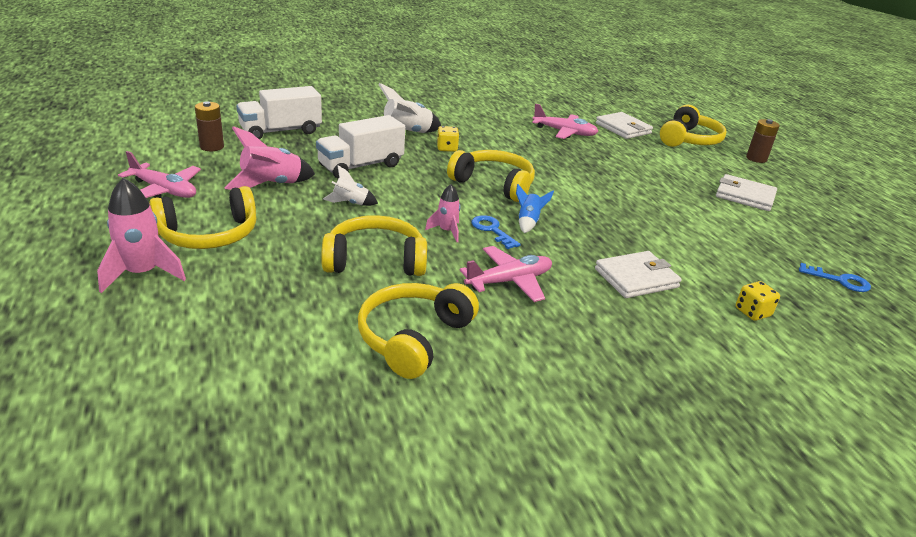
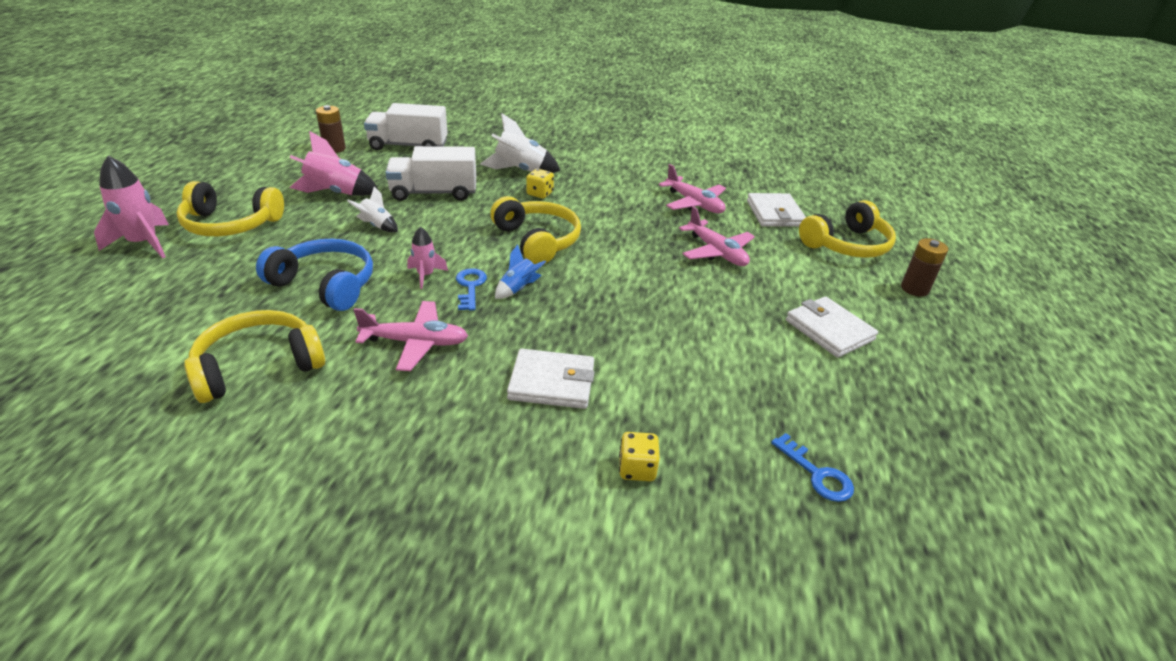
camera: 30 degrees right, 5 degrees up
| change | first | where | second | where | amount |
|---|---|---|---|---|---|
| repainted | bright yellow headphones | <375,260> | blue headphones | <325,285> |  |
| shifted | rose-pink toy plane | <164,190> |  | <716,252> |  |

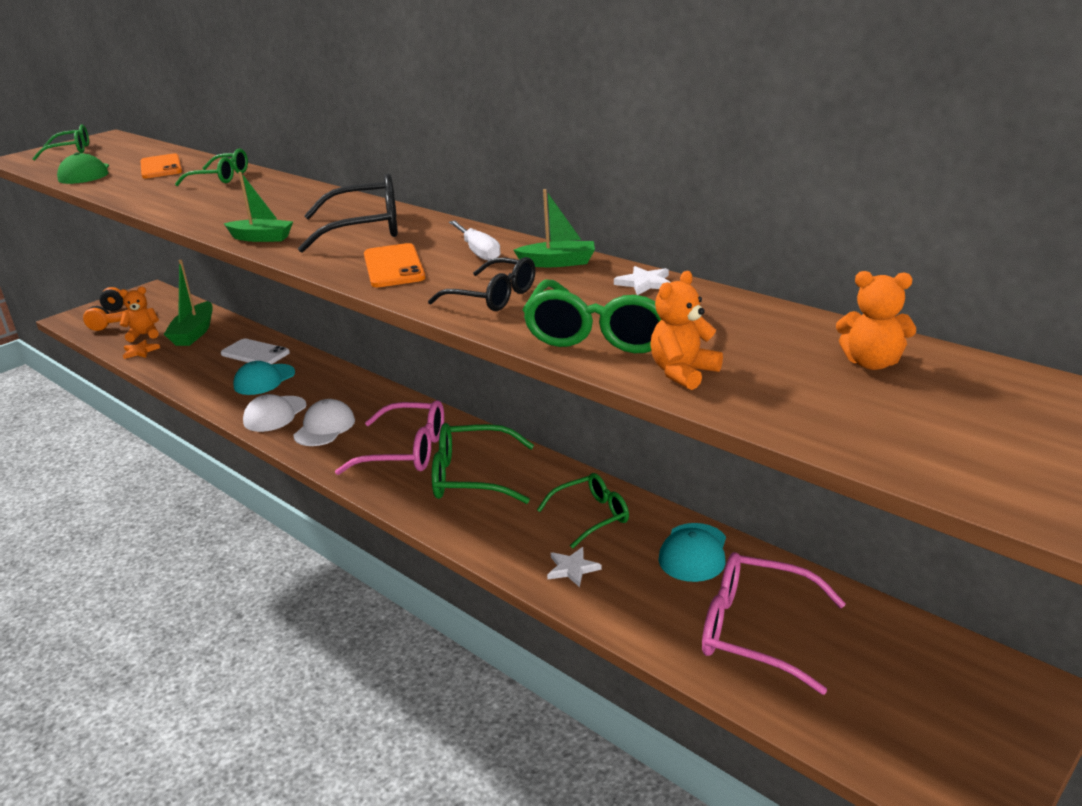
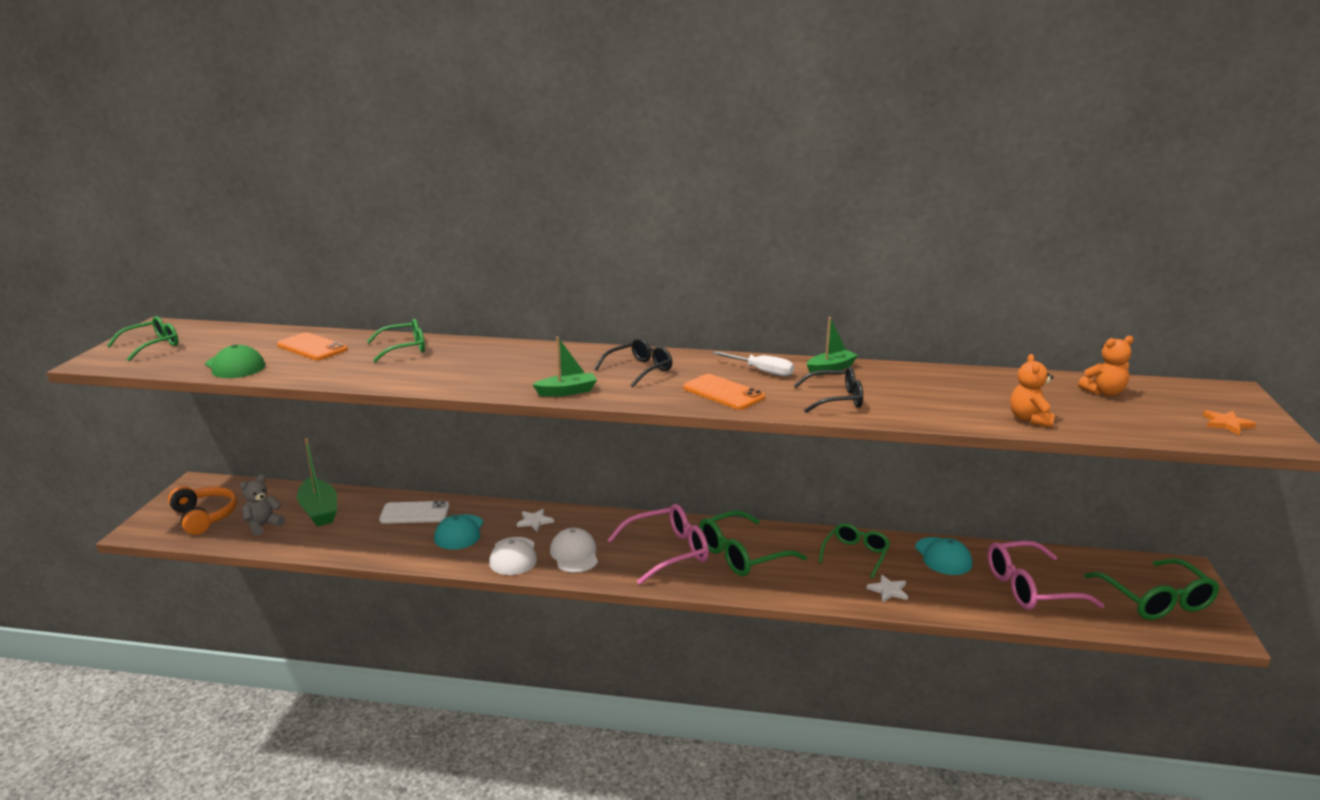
camera: 35 degrees left, 5 degrees down
| change | first | where | second | where | amount |
|---|---|---|---|---|---|
| repainted | orange teddy bear | <144,335> | ash-grey teddy bear | <263,525> |  |
| shifted | pure white five-pointed star | <645,283> |  | <534,521> |  |
| scaled | black spectacles | <364,229> |  | <639,370> | x0.66 |
| shifted | green spectacles | <607,332> |  | <1155,599> |  |
| shifted | orange five-pointed star | <140,351> |  | <1227,424> |  |

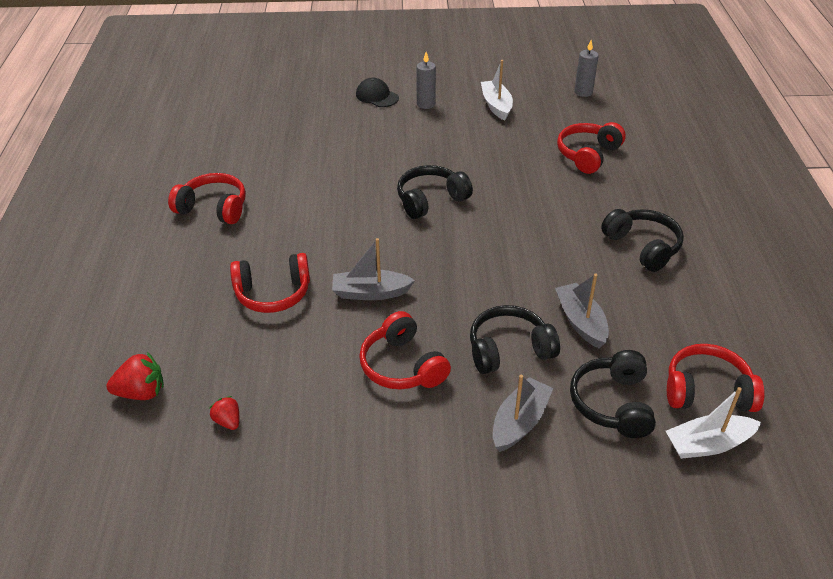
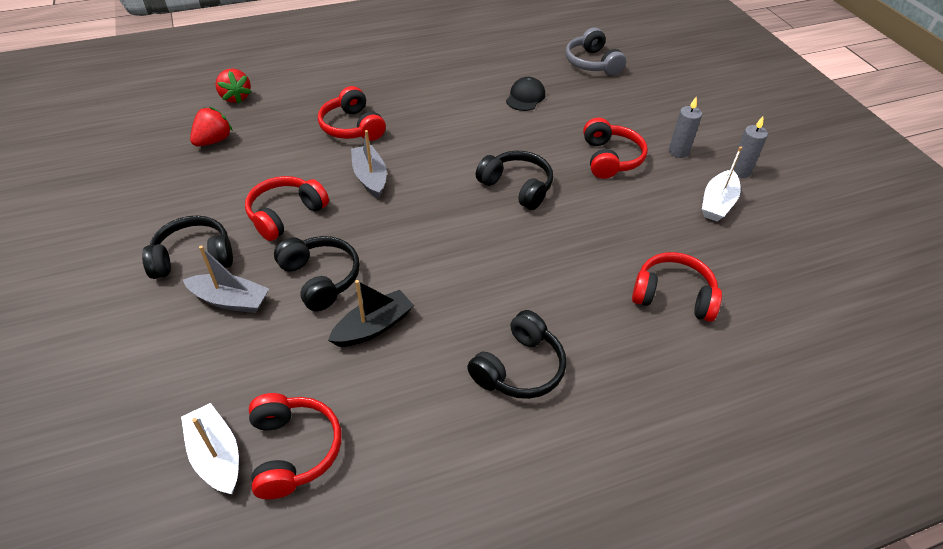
camera: 70 degrees right, 5 degrees up
| change | first | where | second | where | amount |
|---|---|---|---|---|---|
| shifted | black headphones | <612,403> |  | <194,257> |  |
| scaled | scarlet berry | <228,421> |  | <213,141> | x1.63 |
| repainted | ash-grey boat | <581,322> | black boat | <373,327> |  |
| shifted | black baseball cap | <377,96> |  | <525,97> |  |
| new |  |  | ash-grey headphones | <592,63> |  |
| shifted | scarlet headphones | <213,208> |  | <610,158> |  |
| rotated | pure white boat | <496,106> |  | <717,203> | 150 degrees clockwise |
| shifted | ash-grey wax candle | <583,92> |  | <740,171> |  |

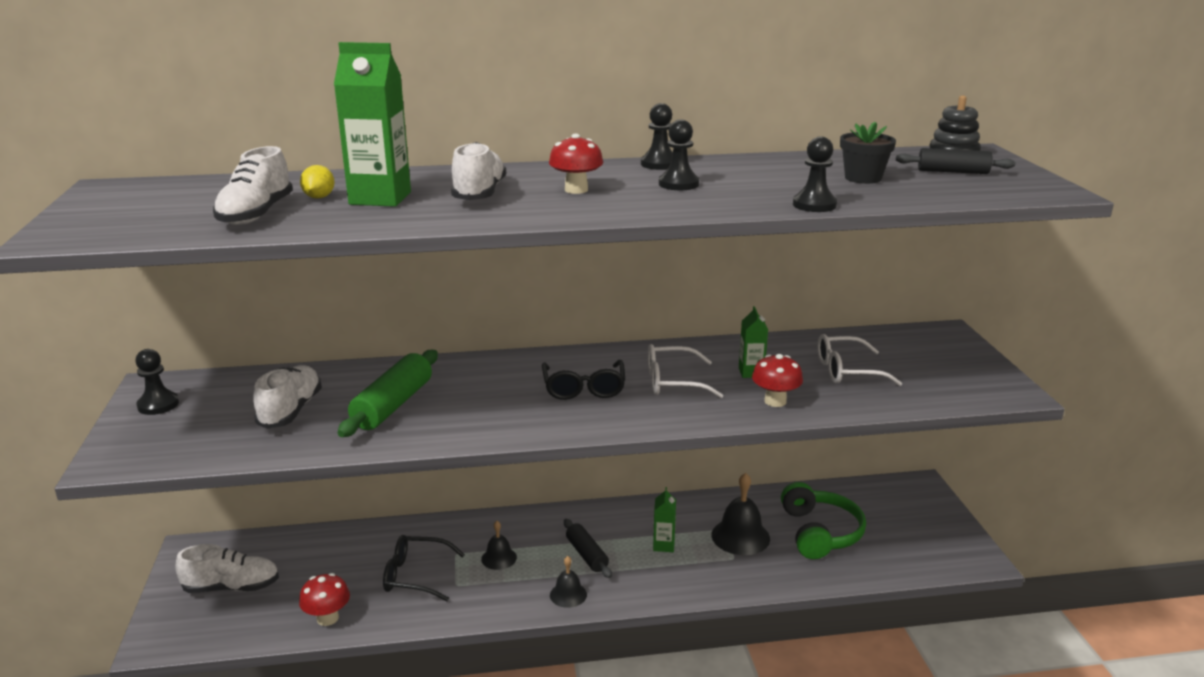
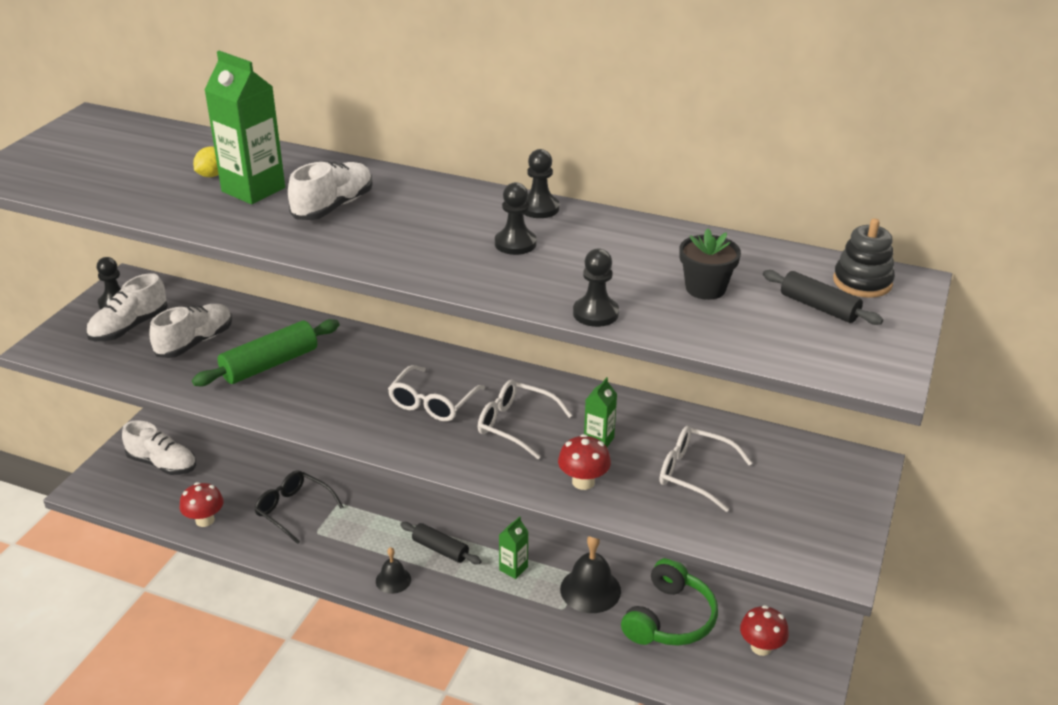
camera: 30 degrees right, 10 degrees up
| change | first | where | second | where | amount |
|---|---|---|---|---|---|
| shifted | pure white sneaker | <256,214> |  | <129,327> |  |
| repainted | black spectacles | <584,388> | pure white spectacles | <432,403> |  |
| rotated | black dough roller | <586,555> |  | <440,549> | 60 degrees counterclockwise |
| shifted | scarlet fungus | <576,190> |  | <761,647> |  |
| gone | black bell | <499,558> |  |  |  |

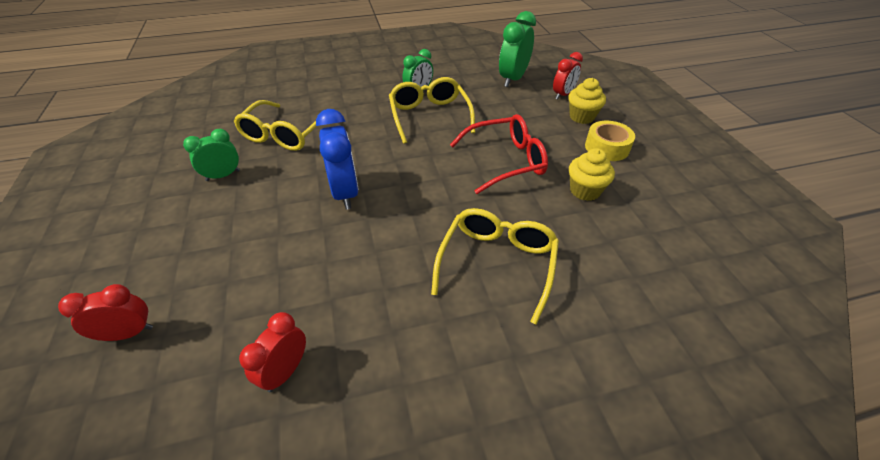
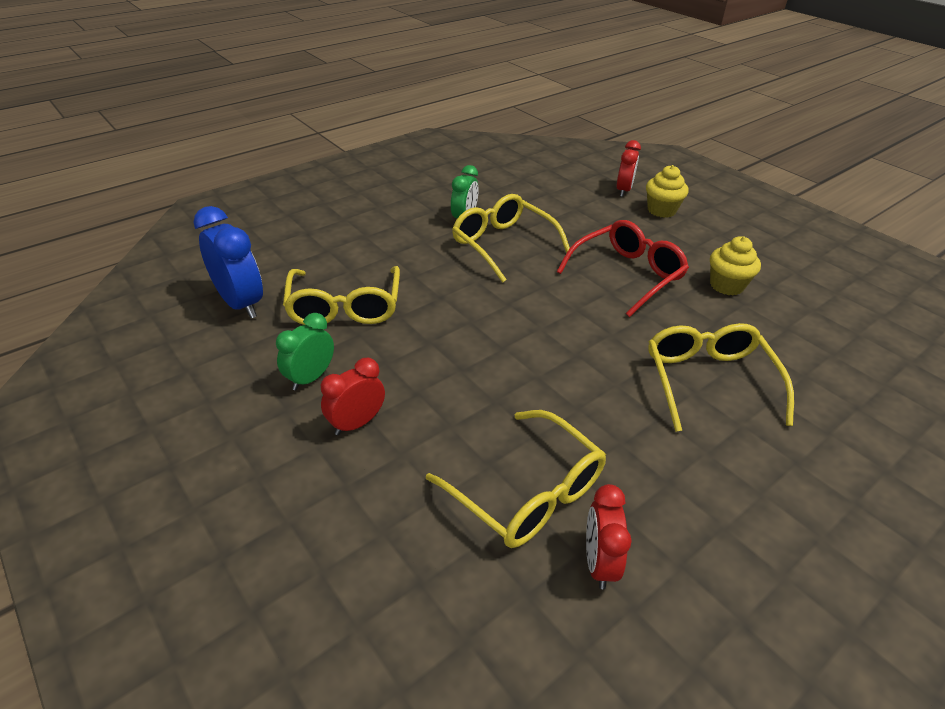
camera: 25 degrees left, 5 degrees down
| change | first | where | second | where | amount |
|---|---|---|---|---|---|
| shifted | blue clock | <345,193> |  | <241,303> |  |
| shifted | scarlet clock | <128,333> |  | <356,423> |  |
| new |  |  | bright yellow spectacles | <527,492> |  |
| gone | green clock | <513,79> |  |  |  |
| gone | bright yellow tape | <607,147> |  |  |  |

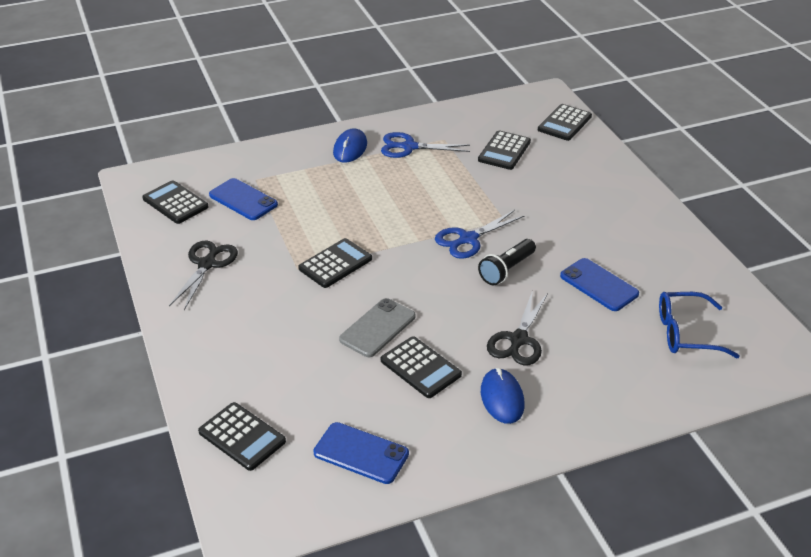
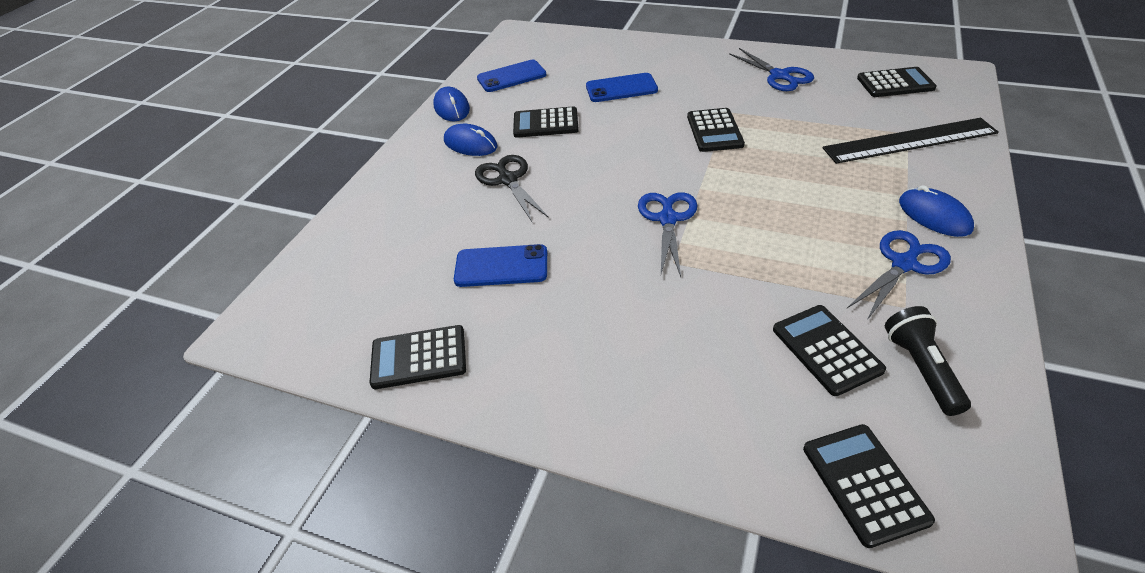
camera: 135 degrees right, 5 degrees up
| change | first | where | second | where | amount |
|---|---|---|---|---|---|
| shifted | black adding machine | <242,437> |  | <419,357> |  |
| new |  |  | blue mouse | <451,107> |  |
| shifted | blue smartphone | <243,200> |  | <621,88> |  |
| repainted | black scissors | <207,264> | blue scissors | <779,76> |  |
| new |  |  | black measuring stick | <910,141> |  |
| shifted | black flashlight | <506,270> |  | <921,369> |  |
| gone | ash-grey smartphone | <378,328> |  |  |  |
| gone | blue spectacles | <685,333> |  |  |  |

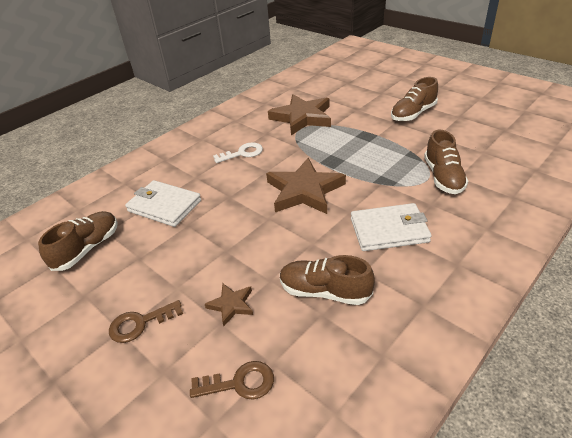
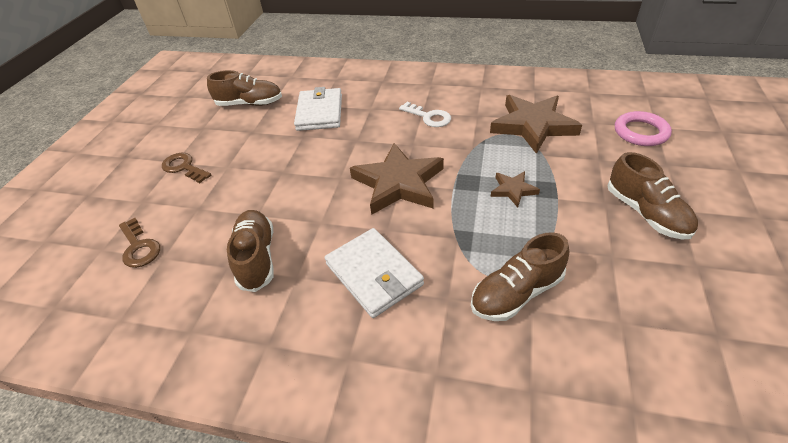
camera: 60 degrees right, 5 degrees up
| change | first | where | second | where | amount |
|---|---|---|---|---|---|
| shifted | brown five-pointed star | <231,305> |  | <513,190> |  |
| rotated | brown sneaker | <413,114> |  | <646,213> | 135 degrees counterclockwise |
| new |  |  | rose-pink hoop | <640,132> |  |

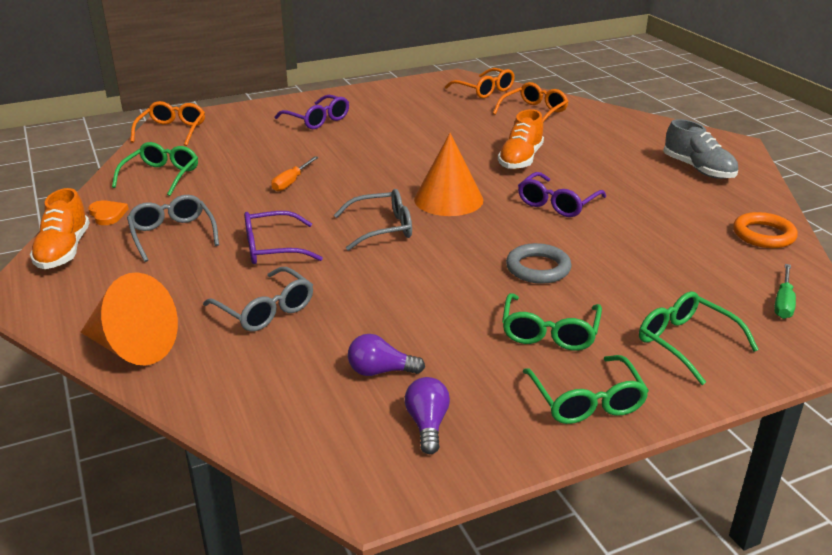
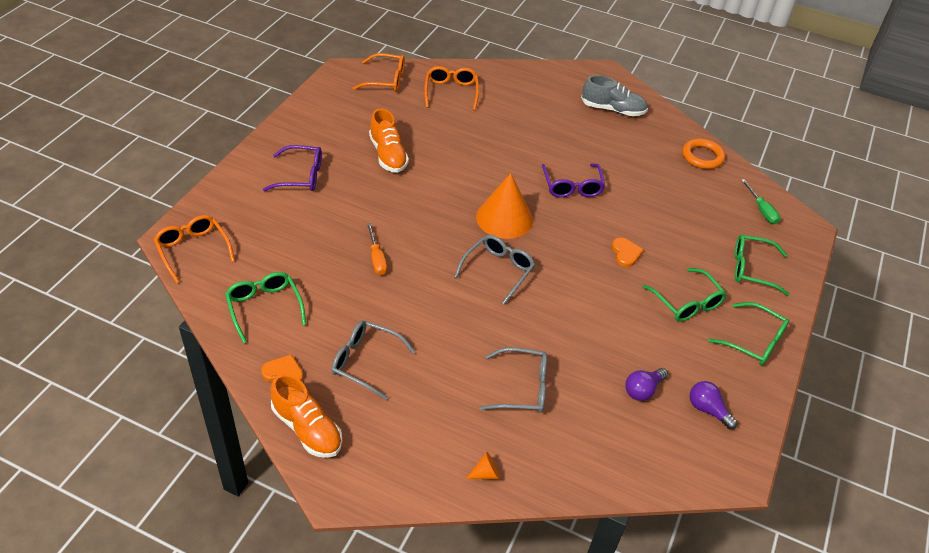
camera: 45 degrees left, 15 degrees up
| change | first | where | second | where | amount |
|---|---|---|---|---|---|
| shifted | orange sneaker | <520,159> |  | <388,155> |  |
| scaled | orange cone shape | <132,347> |  | <486,473> | x0.40 |
| swapped | ash-grey hoop | <538,268> | orange heart | <625,253> |  |
| gone | violet spectacles | <272,248> |  |  |  |

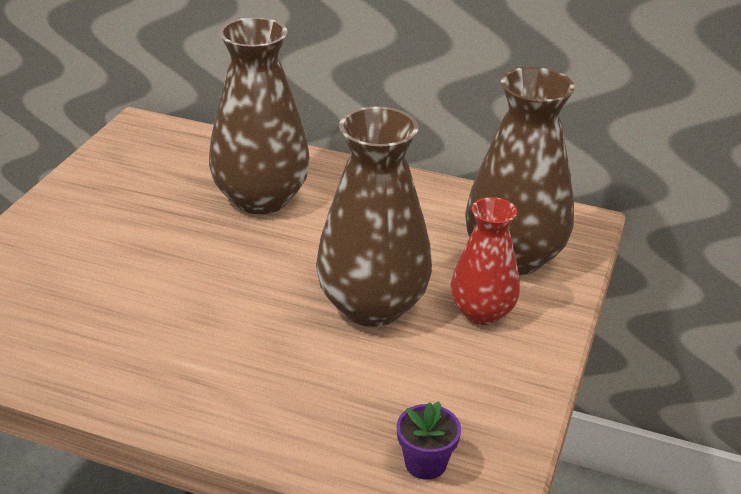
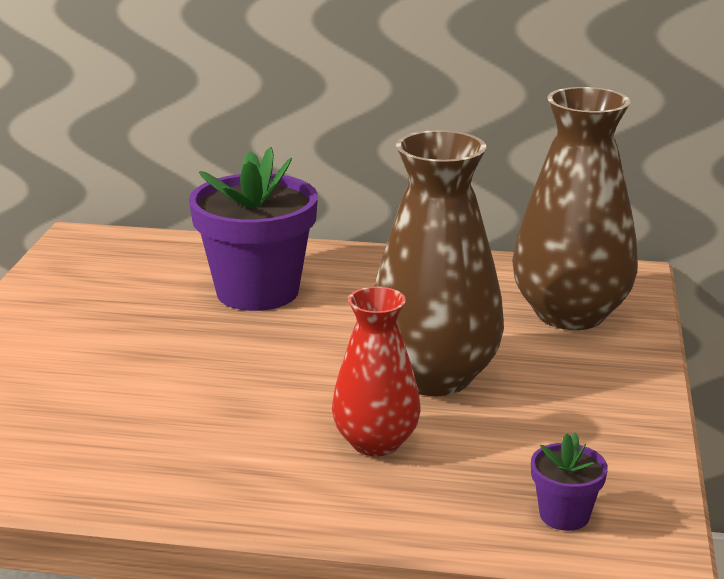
camera: 10 degrees left, 10 degrees down
| change | first | where | second | where | amount |
|---|---|---|---|---|---|
| swapped | brown tall vase | <261,199> | violet flower pot | <257,291> |  |
| shifted | scarlet tall vase | <482,312> |  | <375,442> |  |

